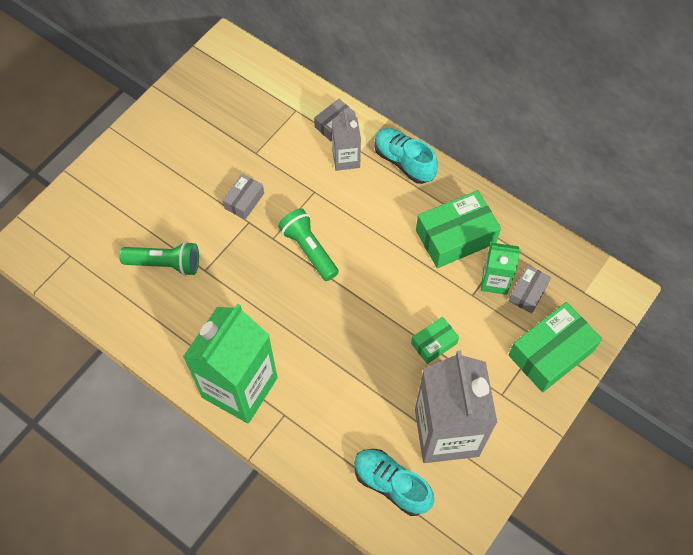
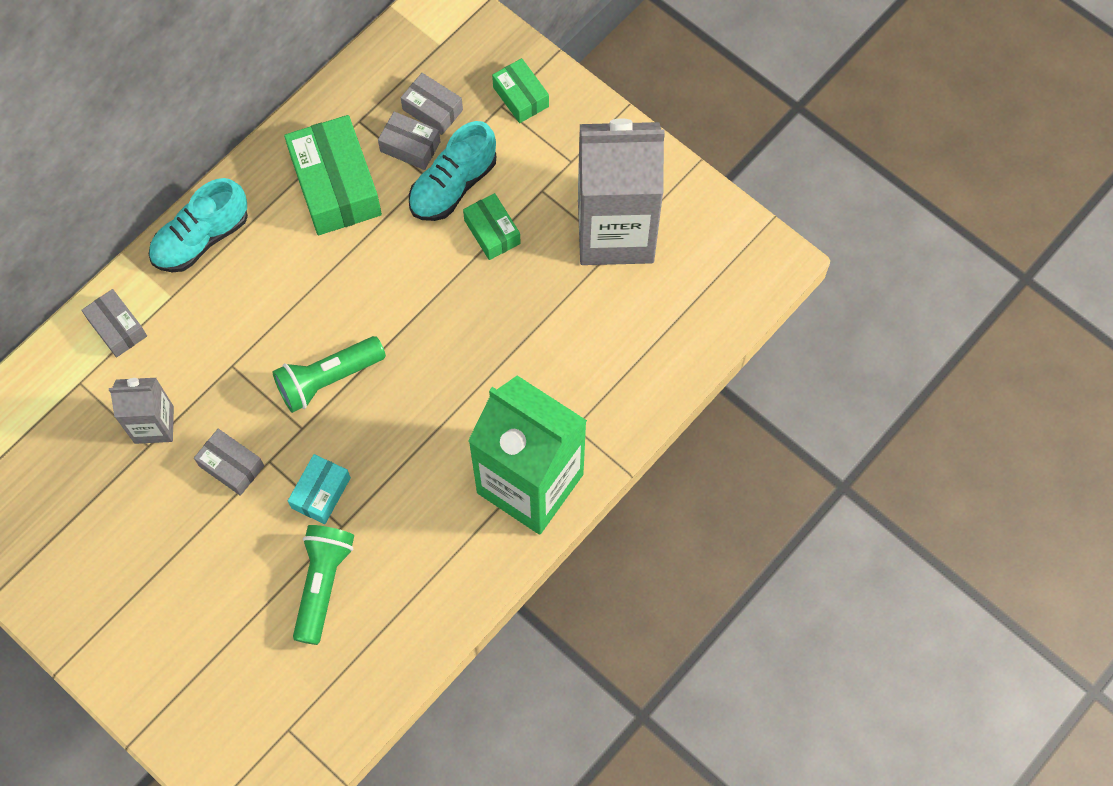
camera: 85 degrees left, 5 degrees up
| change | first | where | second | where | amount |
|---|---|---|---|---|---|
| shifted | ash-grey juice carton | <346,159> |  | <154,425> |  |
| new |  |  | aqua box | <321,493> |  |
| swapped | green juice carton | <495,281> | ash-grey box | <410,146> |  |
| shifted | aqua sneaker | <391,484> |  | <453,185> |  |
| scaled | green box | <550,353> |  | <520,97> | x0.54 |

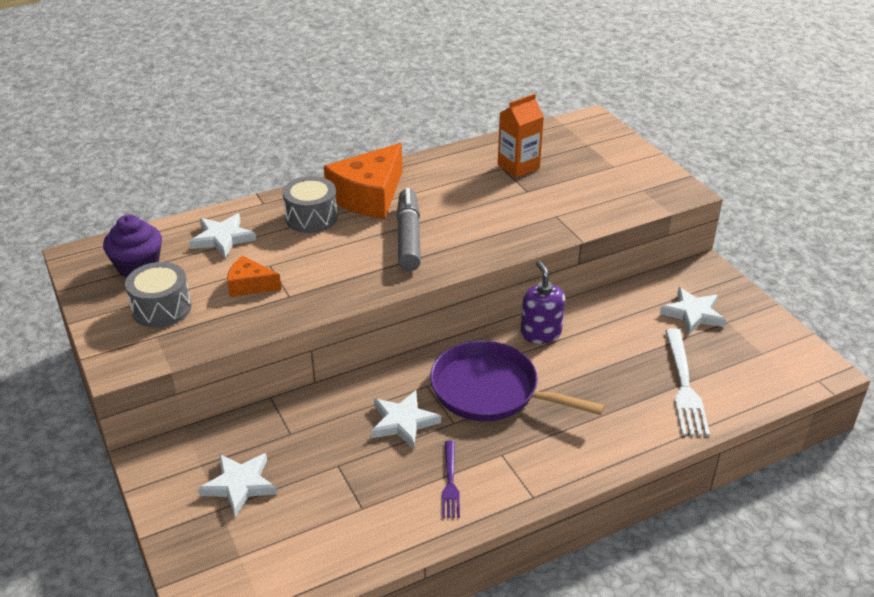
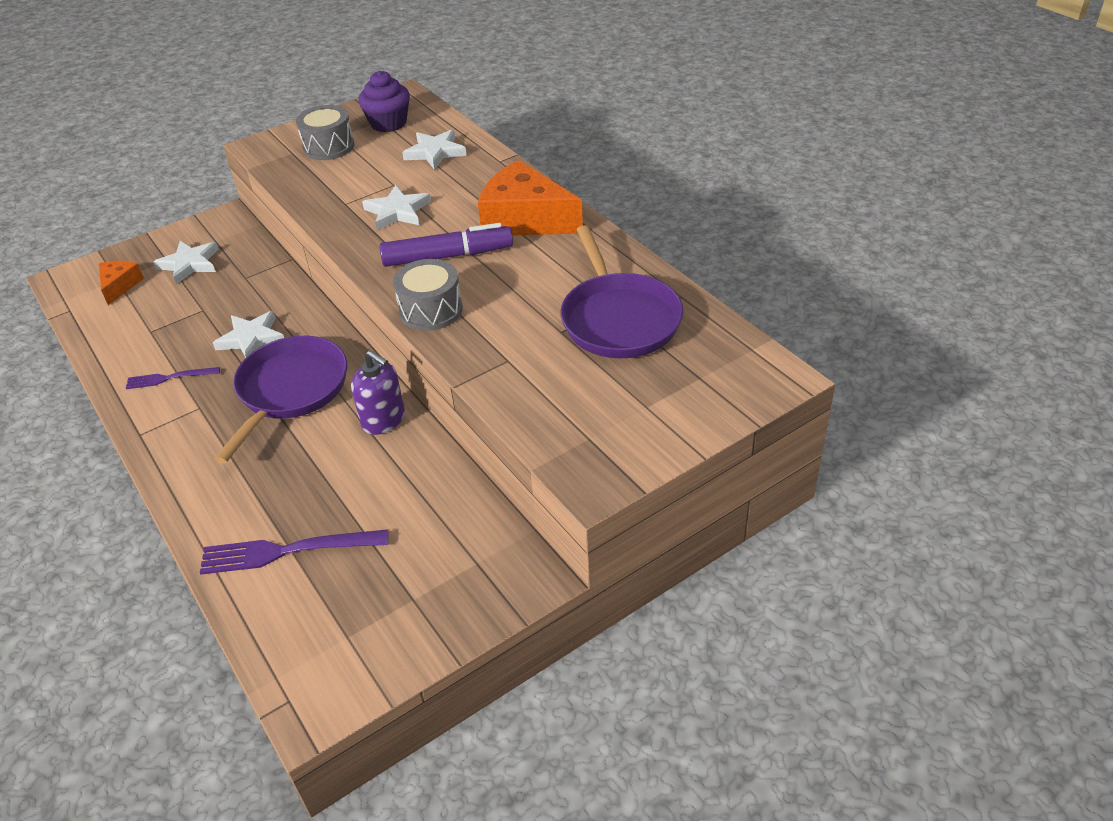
camera: 85 degrees right, 5 degrees up
| change | first | where | second | where | amount |
|---|---|---|---|---|---|
| shifted | orange piece of cheese | <250,285> |  | <120,286> |  |
| repainted | pure white dinner fork | <684,386> | violet dinner fork | <286,551> |  |
| rotated | violet pump bottle | <540,333> |  | <383,420> | 60 degrees clockwise |
| shifted | pure white five-pointed star | <693,314> |  | <397,211> |  |
| repainted | ash-grey marker | <408,238> | violet marker | <447,256> |  |
| shifted | ash-grey snare drum | <311,218> |  | <431,310> |  |
| swapped | orange juice carton | <518,167> | violet frying pan | <618,319> |  |

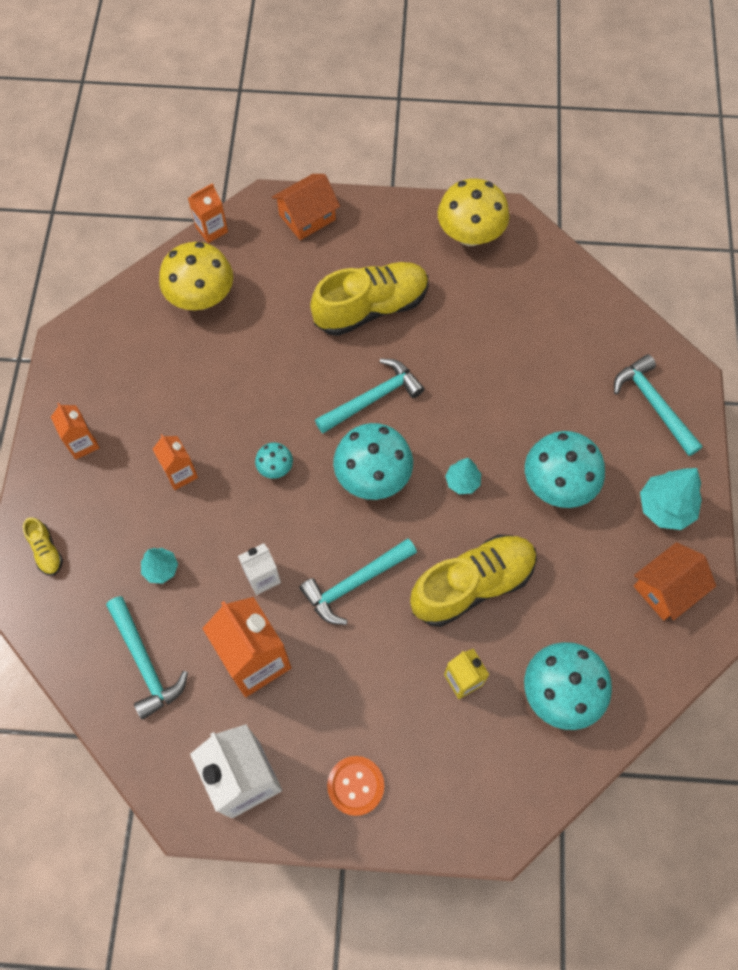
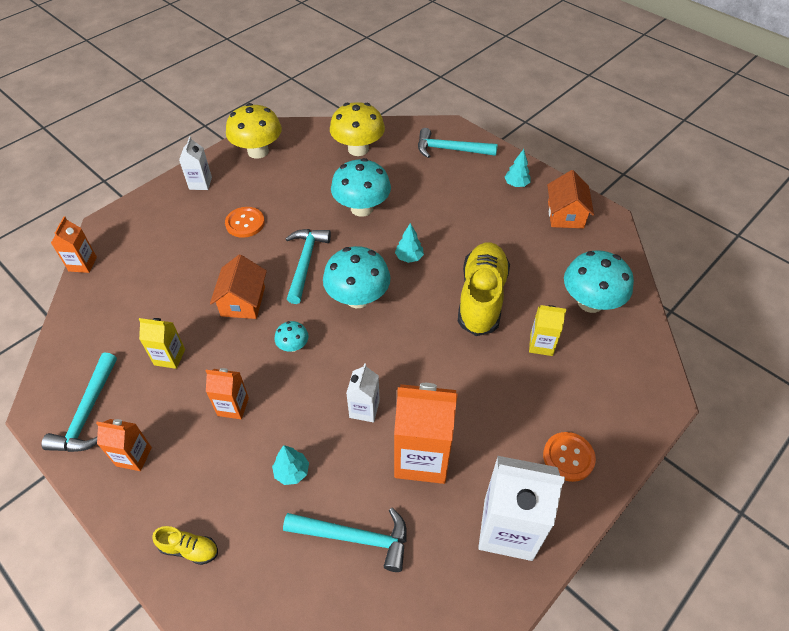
camera: 50 degrees left, 15 degrees down
| change | first | where | second | where | amount |
|---|---|---|---|---|---|
| shifted | aqua carpenter's hammer | <355,583> |  | <88,413> |  |
| new |  |  | bright yellow juice carton | <169,357> |  |
| new |  |  | pure white juice carton | <200,183> |  |
| shifted | orange house | <307,217> |  | <243,301> |  |
| swapped | bright yellow sneaker | <371,308> | orange shirt button | <245,223> |  |
| shifted | bright yellow fungus | <201,297> |  | <358,149> |  |
| shifted | aqua fungus | <558,484> |  | <362,208> |  |
| scaled | aqua fir tree | <665,507> |  | <516,184> | x0.60 |

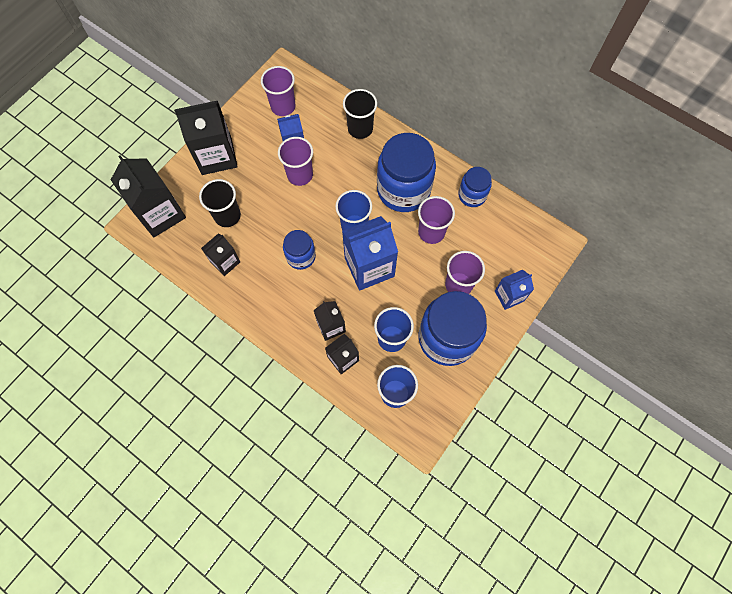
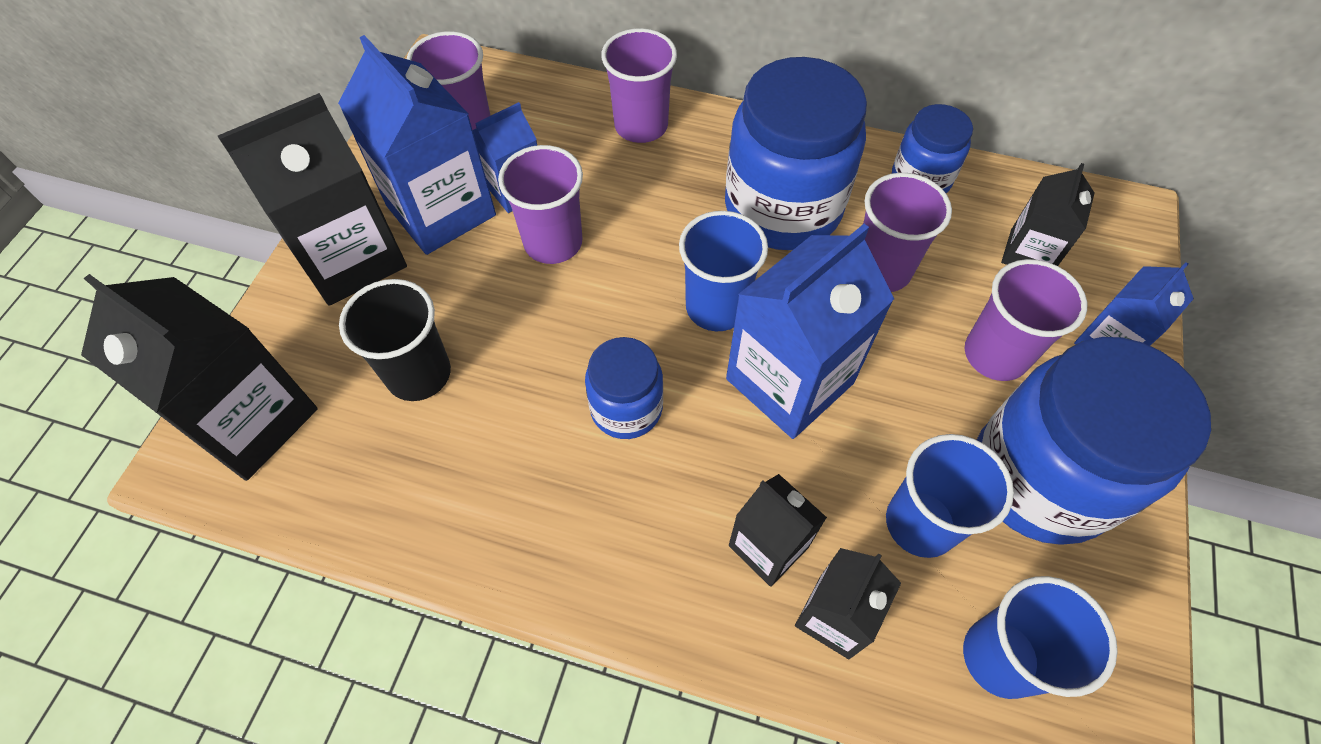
camera: 20 degrees left, 10 degrees down
| change | first | where | second | where | amount |
|---|---|---|---|---|---|
| new |  |  | blue juice carton | <441,210> |  |
| repainted | black beaker | <360,129> | violet beaker | <641,126> |  |
| shifted | black juice carton | <225,262> |  | <1029,253> |  |

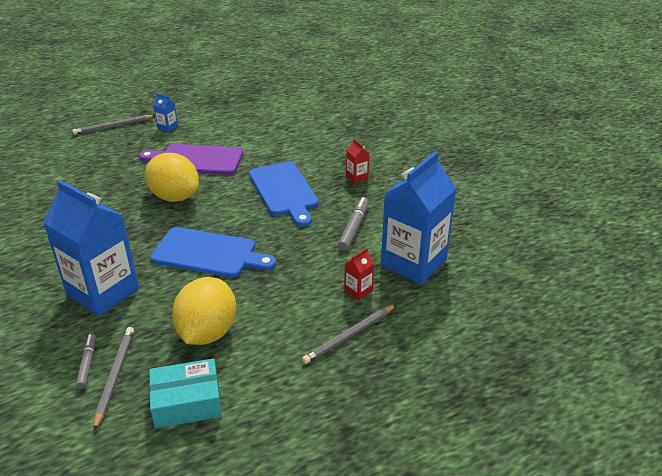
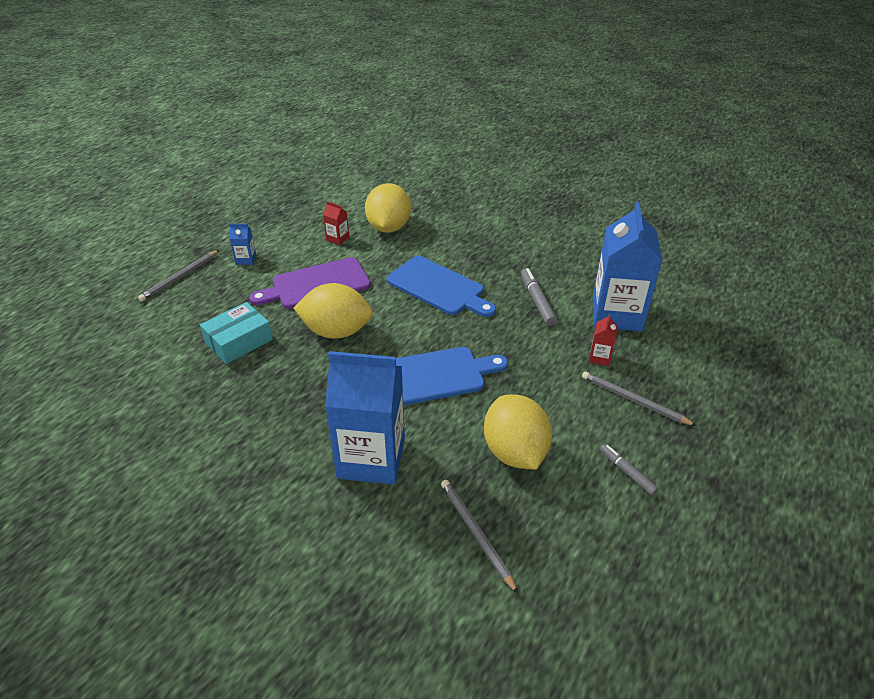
camera: 30 degrees left, 5 degrees up
| change | first | where | second | where | amount |
|---|---|---|---|---|---|
| shifted | aqua box | <187,402> |  | <239,341> |  |
| shifted | scarlet juice carton | <357,177> |  | <337,239> |  |
| new |  |  | bright yellow toy lemon | <388,227> |  |
| rotated | ash-grey wooden pencil | <349,336> |  | <634,400> | 105 degrees clockwise |
| shifted | ash-grey marker | <87,363> |  | <627,472> |  |

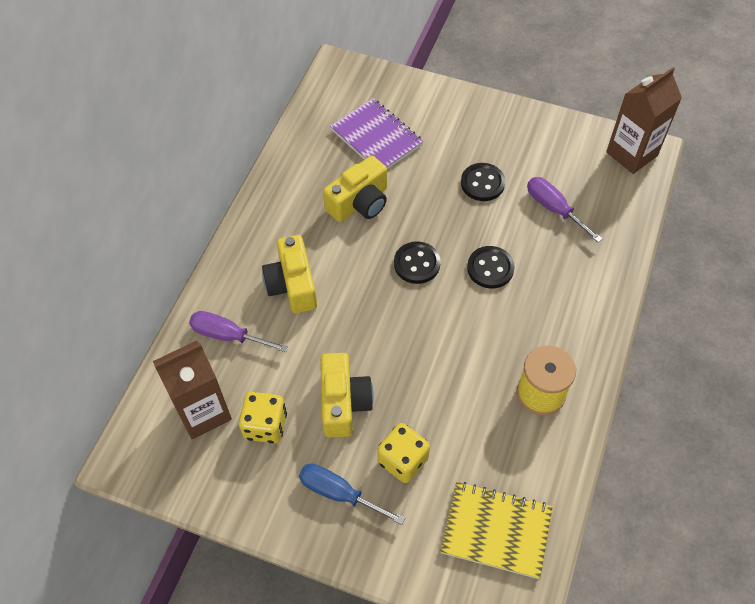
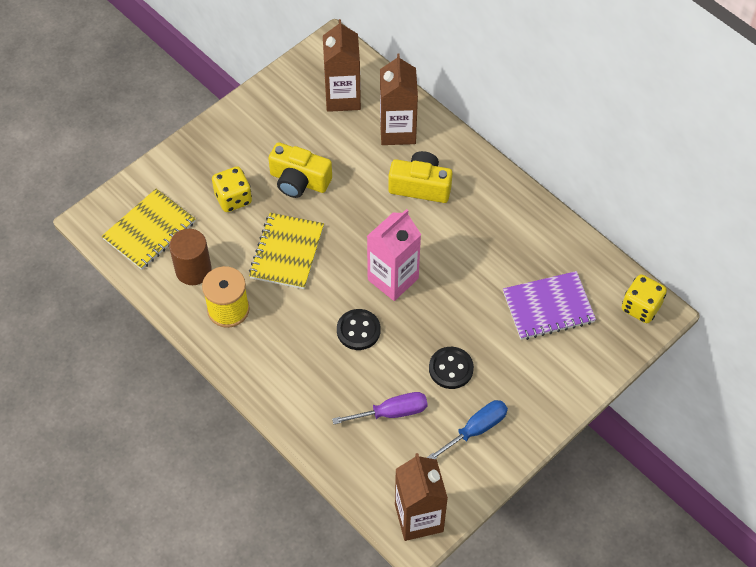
camera: 115 degrees right, 0 degrees up
| change | first | where | second | where | amount |
|---|---|---|---|---|---|
| new |  |  | brown cylinder | <193,270> |  |
| new |  |  | bright yellow notebook | <286,252> |  |
| swapped | black shirt button | <417,264> | rose-pink juice carton | <393,279> |  |
| swapped | violet hand screwdriver | <228,335> | brown juice carton | <397,131> |  |
| shifted | blue hand screwdriver | <339,493> |  | <476,429> |  |
| shifted | bright yellow dice | <265,425> |  | <641,307> |  |
| gone | bright yellow compact camera | <359,203> |  |  |  |

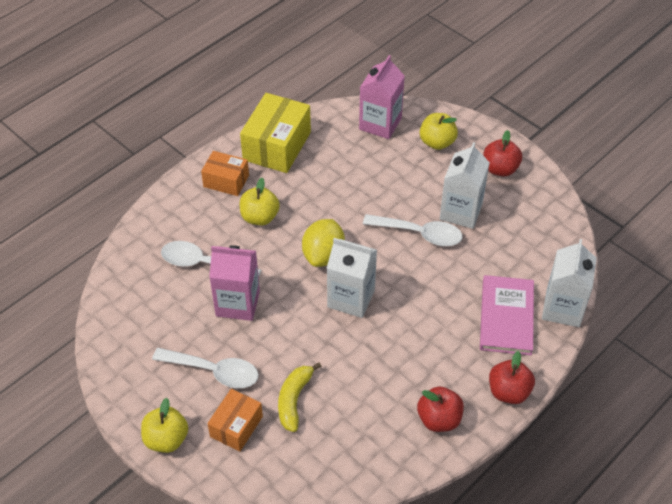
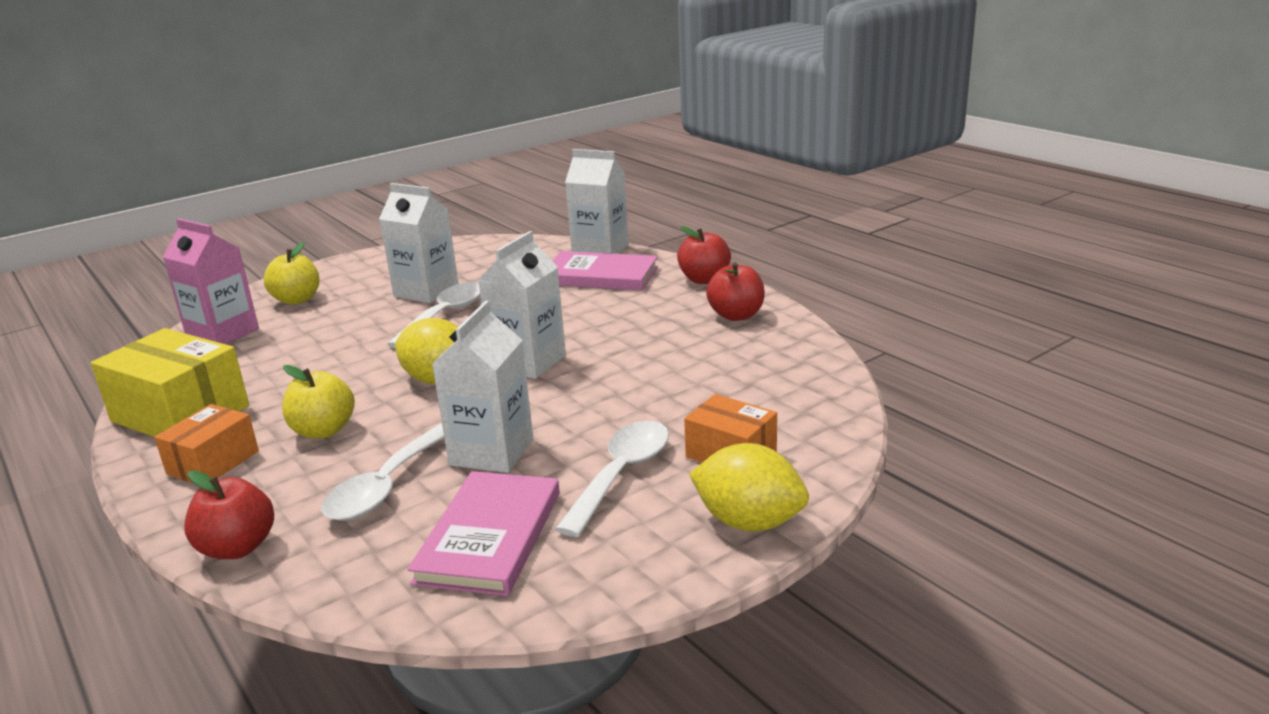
camera: 80 degrees left, 25 degrees down
| change | first | where | second | where | amount |
|---|---|---|---|---|---|
| shifted | scarlet apple | <500,169> |  | <237,547> |  |
| new |  |  | rose-pink book | <489,537> |  |
| repainted | rose-pink juice carton | <238,303> | pure white juice carton | <492,452> |  |
| swapped | bright yellow apple | <166,439> | bright yellow toy lemon | <749,522> |  |
| gone | bright yellow toy banana | <294,400> |  |  |  |

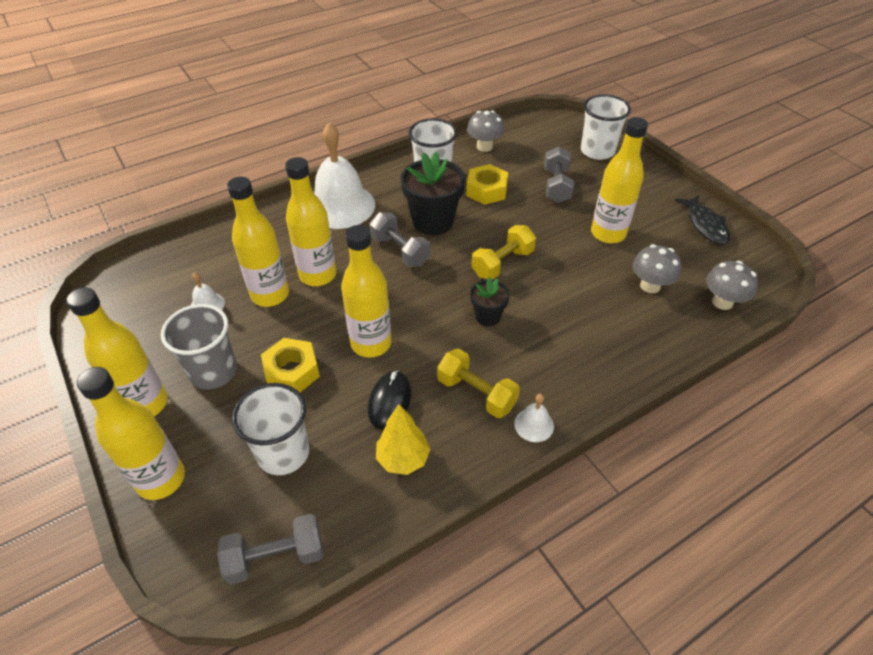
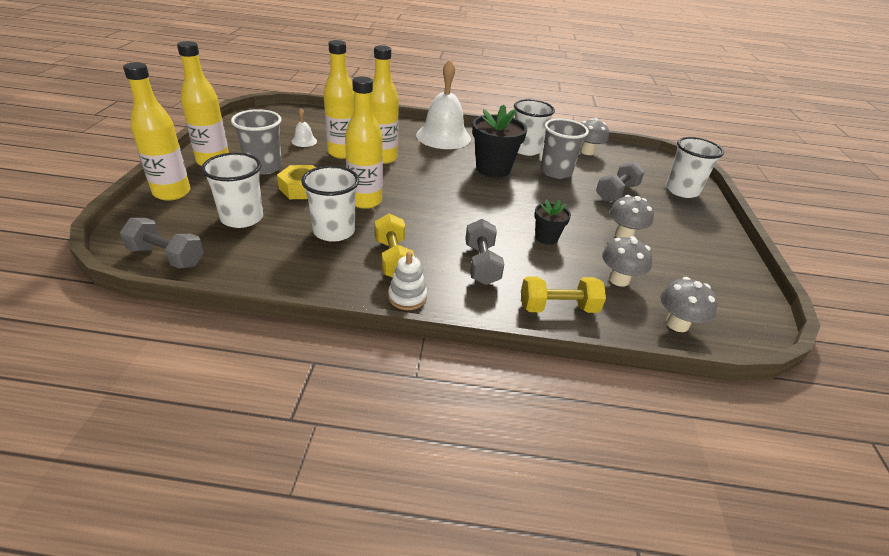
camera: 35 degrees right, 10 degrees down
| change | first | where | second | where | amount |
|---|---|---|---|---|---|
| swapped | black mouse | <389,401> | pure white beaker | <334,231> |  |
| swapped | pure white bell | <534,425> | pure white ring stacker | <407,297> |  |
| shifted | ash-grey dumbbell | <400,251> |  | <481,264> |  |
| shifted | bright yellow dumbbell | <502,263> |  | <558,308> |  |
| shifted | black flower pot | <487,316> |  | <546,237> |  |
| swapped | bright yellow hex nut | <486,190> | ash-grey beaker | <556,171> |  |
| swapped | bright yellow flask | <608,233> | ash-grey fungus | <624,235> |  |
| gone | bright yellow fir tree | <403,459> |  |  |  |
| gone | black fish figure | <705,225> |  |  |  |

